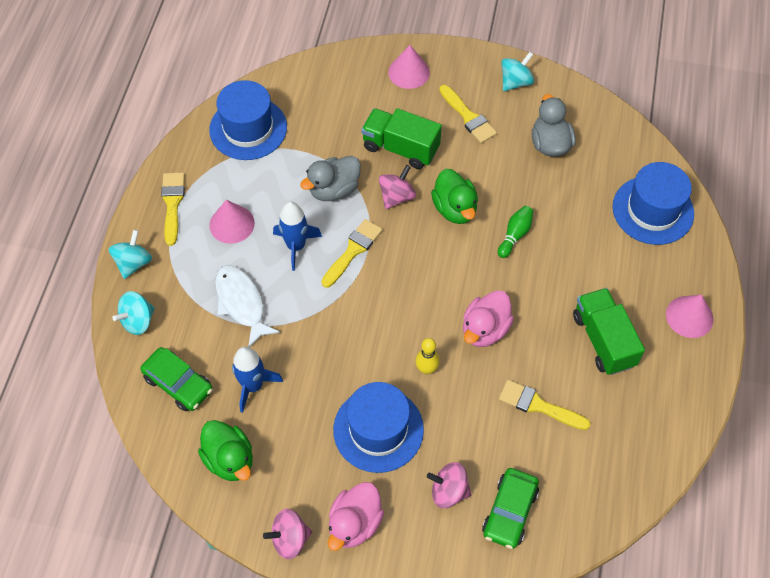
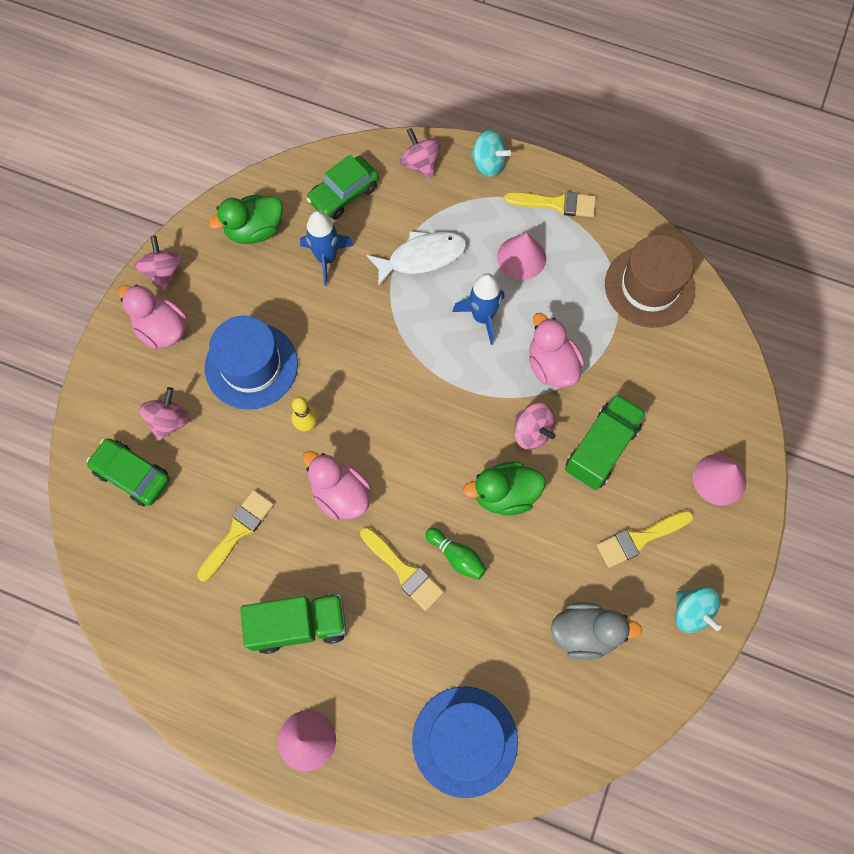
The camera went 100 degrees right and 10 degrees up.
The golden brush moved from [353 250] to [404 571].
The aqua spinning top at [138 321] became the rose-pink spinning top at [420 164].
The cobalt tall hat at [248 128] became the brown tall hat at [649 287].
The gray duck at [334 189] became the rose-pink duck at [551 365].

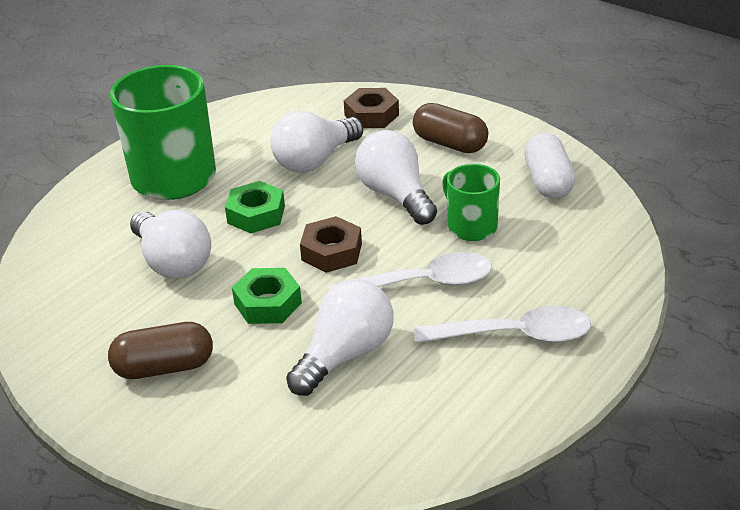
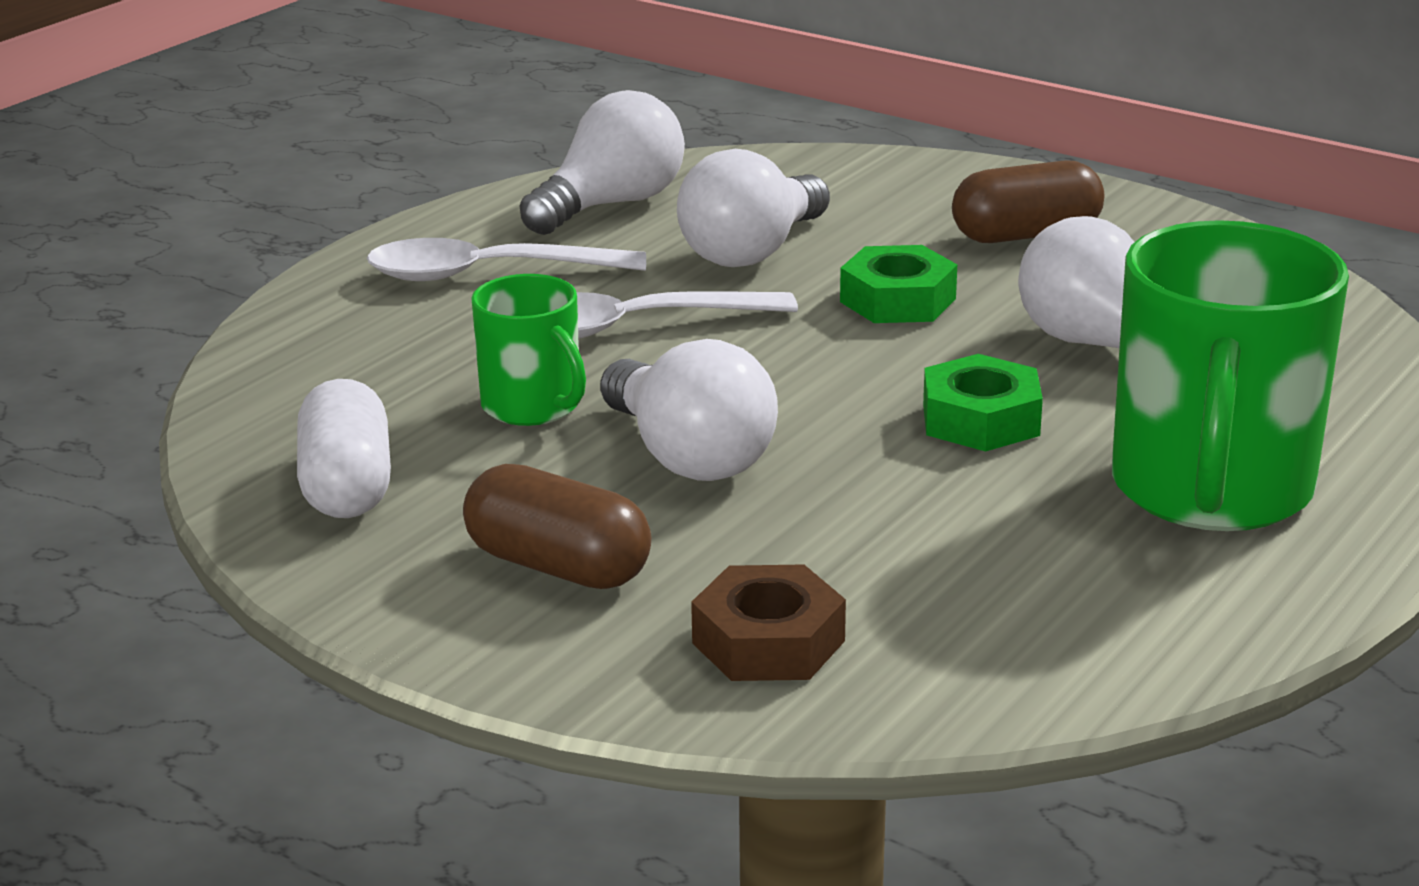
The camera went 175 degrees right and 10 degrees down.
The brown nut at [331 252] disappeared.
The white light bulb moved from [315 160] to [611 205].

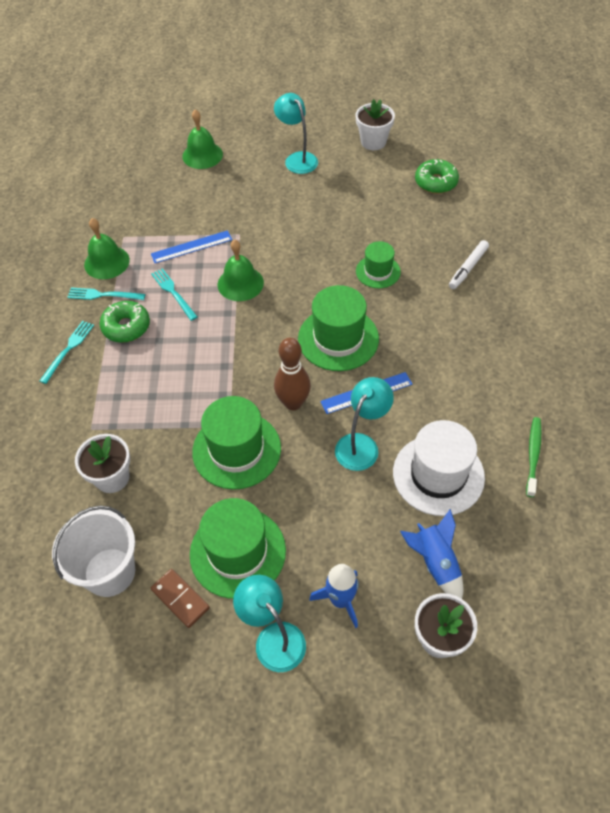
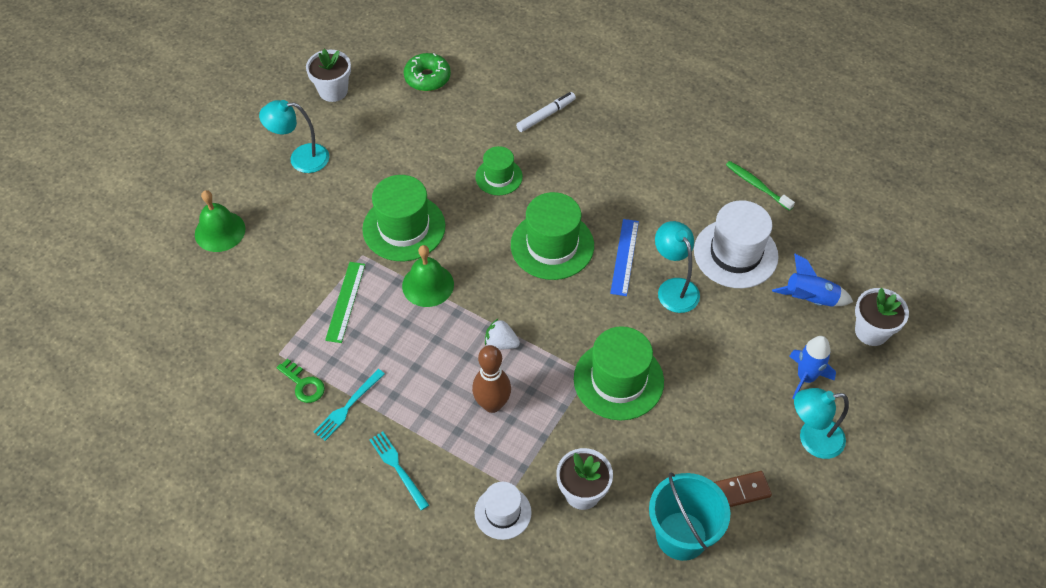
The camera went 60 degrees left and 0 degrees up.
The emerald donut at [126 327] disappeared.
The aqua fork at [173 293] disappeared.
The white tall hat at [503 512] appeared.
The white strawberry at [501 343] appeared.
The emerald tall hat moved from [237 552] to [404 228].
The brown skittle moved from [293 403] to [492 404].
The emerald school bell at [107 262] was replaced by the emerald door key at [303 384].
The white pail at [109 572] became the aqua pail at [681 536].
The cobalt measuring stick at [191 247] became the emerald measuring stick at [345 301].
The white felt pen at [468 268] turned 105 degrees counterclockwise.

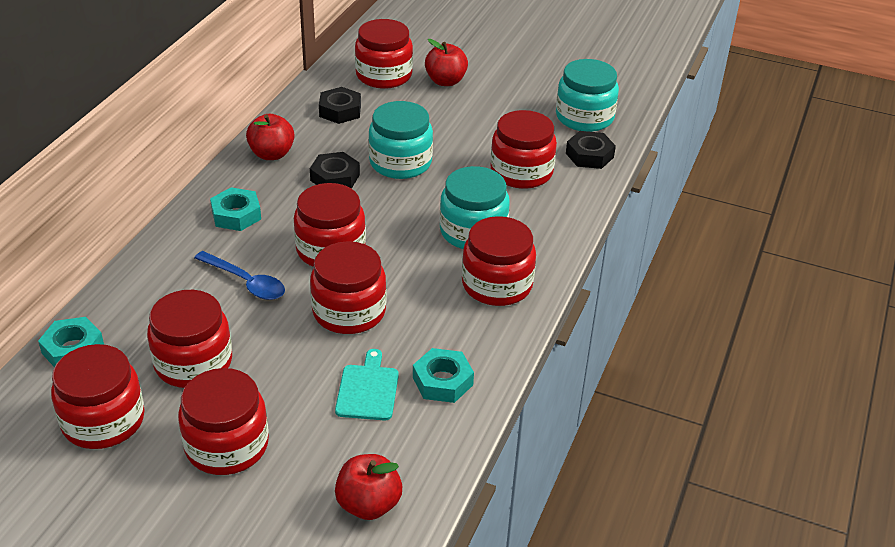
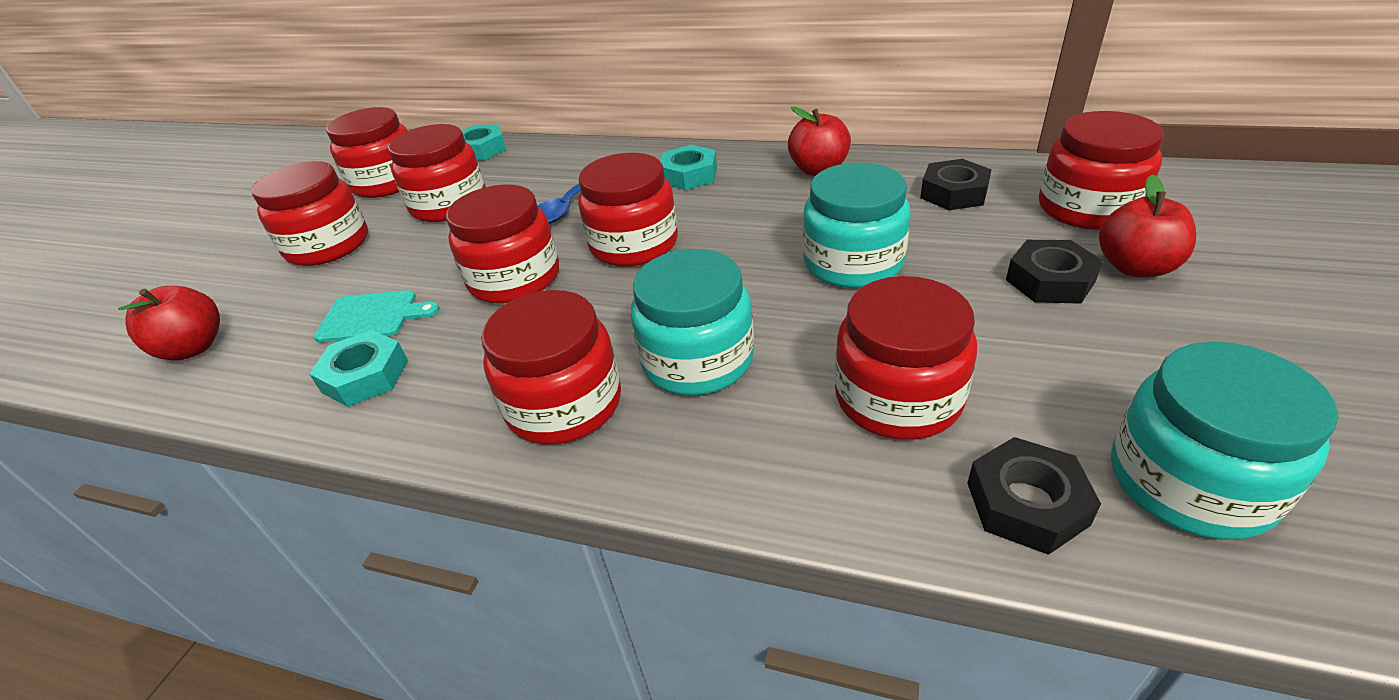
The camera went 90 degrees right and 0 degrees up.
The black nut moved from [335 177] to [1050 280].

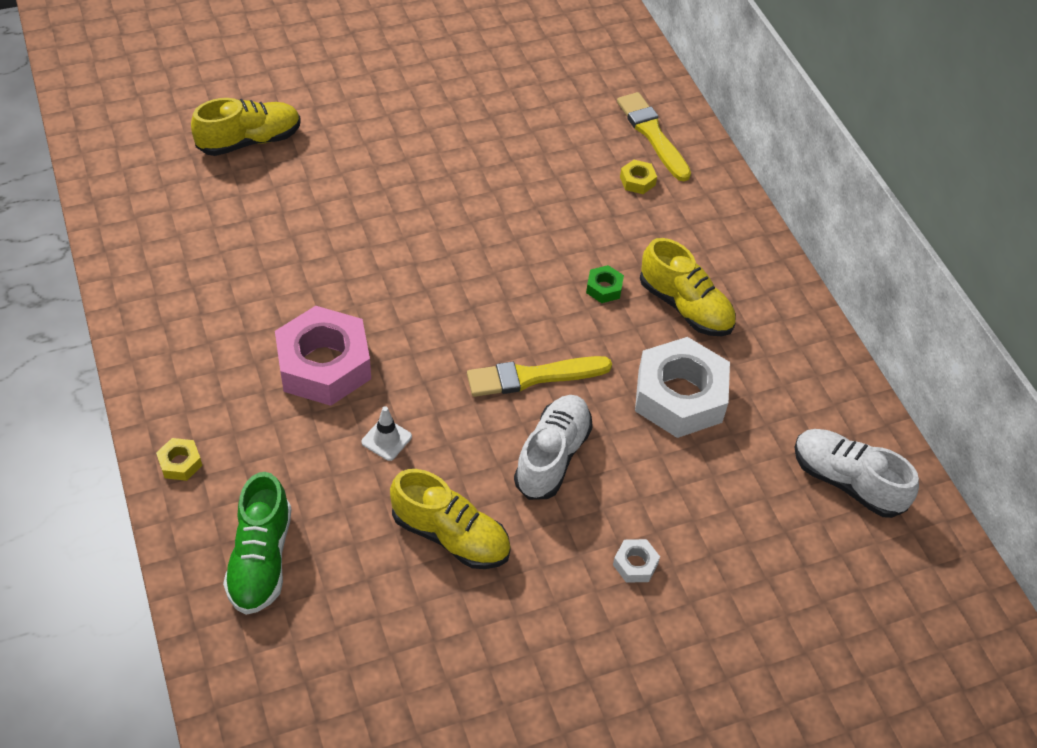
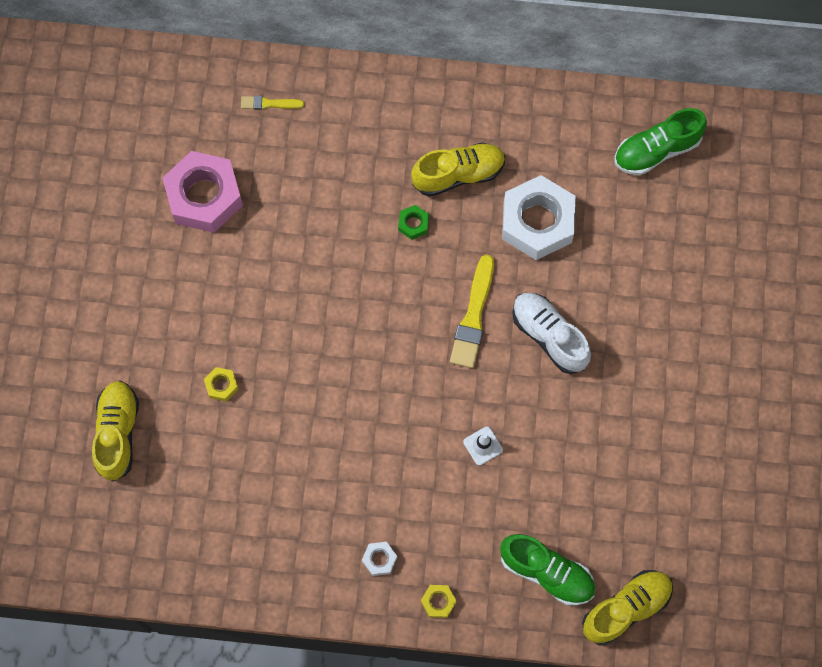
The camera went 60 degrees left and 20 degrees up.
The rose-pink nut moved from [324 365] to [204 196].
The golden shoe moved from [451 535] to [626 609].
The white nut moved from [635 564] to [379 559].
The golden nut moved from [637 181] to [221 385].
The white shoe at [846 482] became the emerald shoe at [656 150].
The golden brush at [652 135] changed to 0.55 times the size.

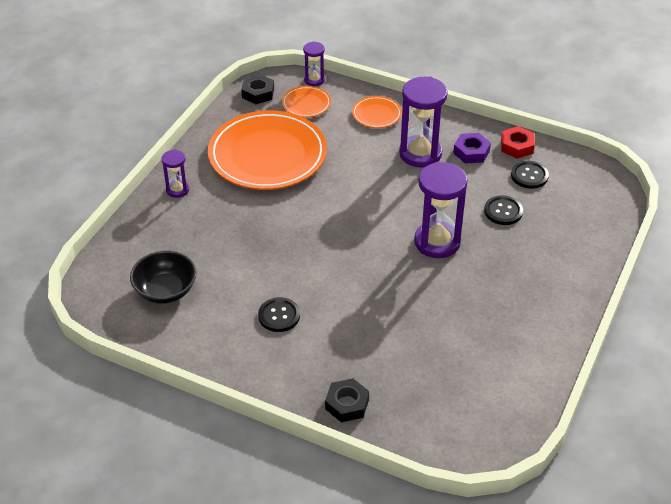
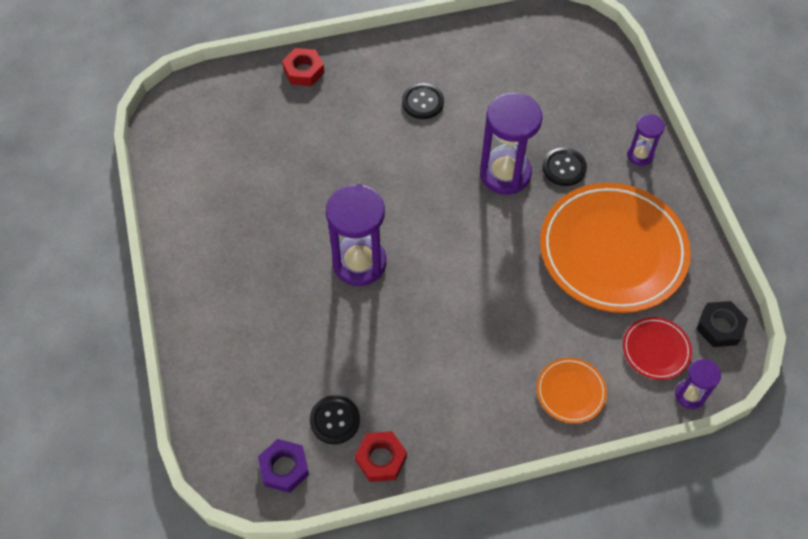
The camera went 140 degrees right and 15 degrees up.
The black serving bowl at [165 290] disappeared.
The violet sandglass moved from [420 154] to [505 174].
The violet nut moved from [471 152] to [284 468].
The black button moved from [503 211] to [564 168].
The orange plate at [306 104] became the red plate at [656 350].
The black nut at [347 404] became the red nut at [303 71].

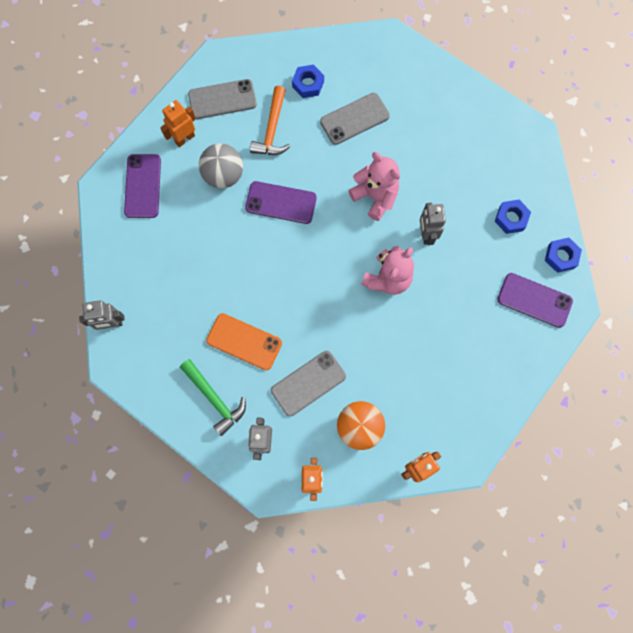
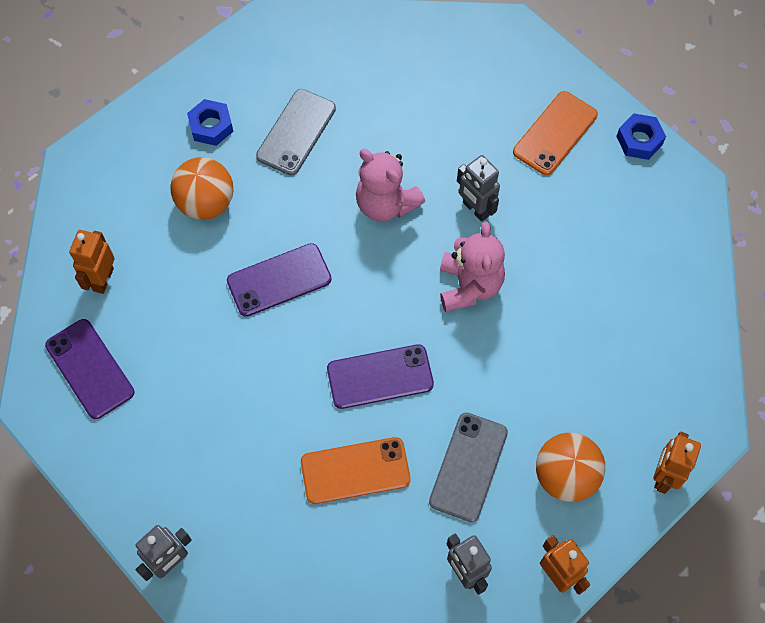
The camera went 35 degrees left and 10 degrees down.
The emerald carpenter's hammer at [215 399] disappeared.
The gray phone at [222 99] disappeared.
The gray play ball at [223 175] disappeared.
The violet phone moved from [534 300] to [380 377].
The orange carpenter's hammer at [272 130] was replaced by the orange play ball at [206 203].
The cobalt nut at [511 218] was replaced by the orange phone at [555 133].
The rose-pink teddy at [375 197] turned 150 degrees counterclockwise.

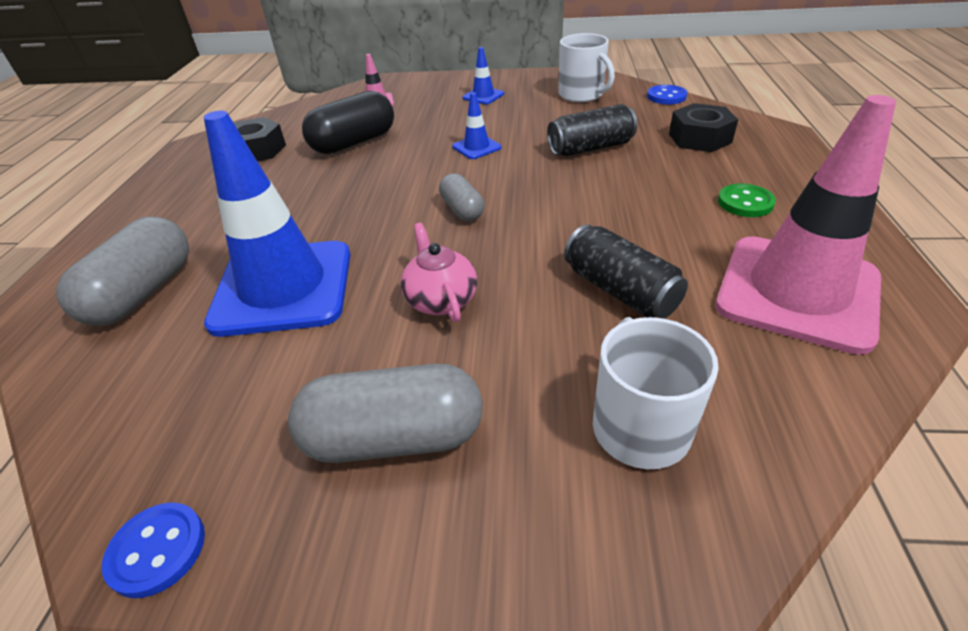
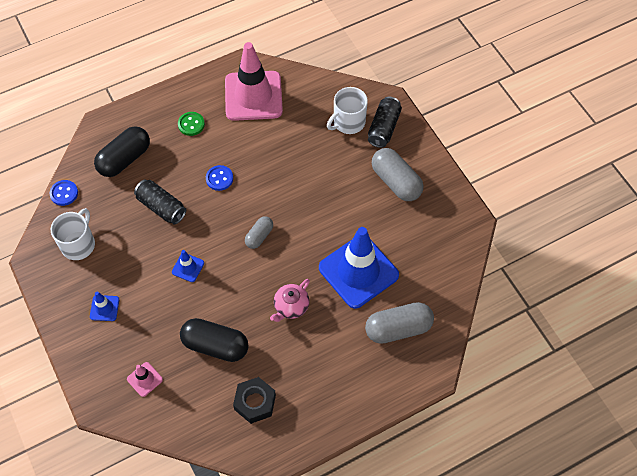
The camera went 125 degrees left and 20 degrees up.
The cobalt button moved from [157 550] to [219 178].
The rose-pink tea pot moved from [441 299] to [291 307].
The black tin moved from [620 290] to [383 128].
The black nut at [699 138] was replaced by the black pill shape at [124 159].

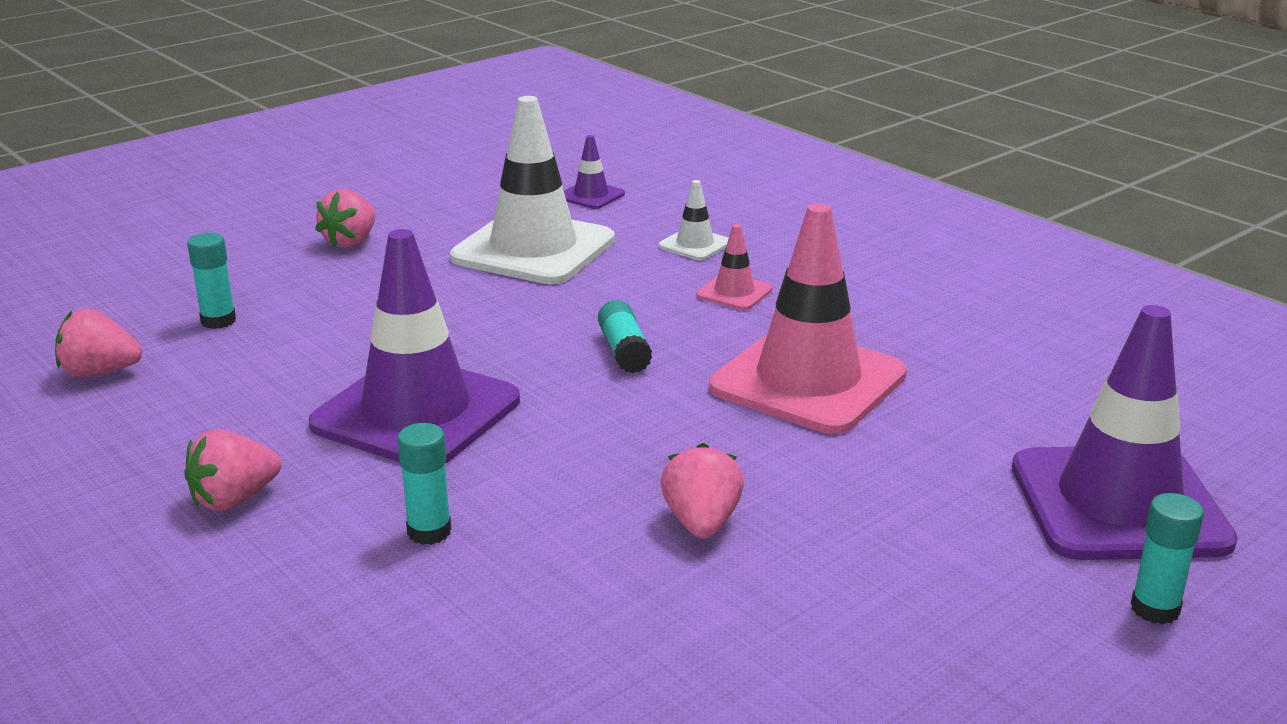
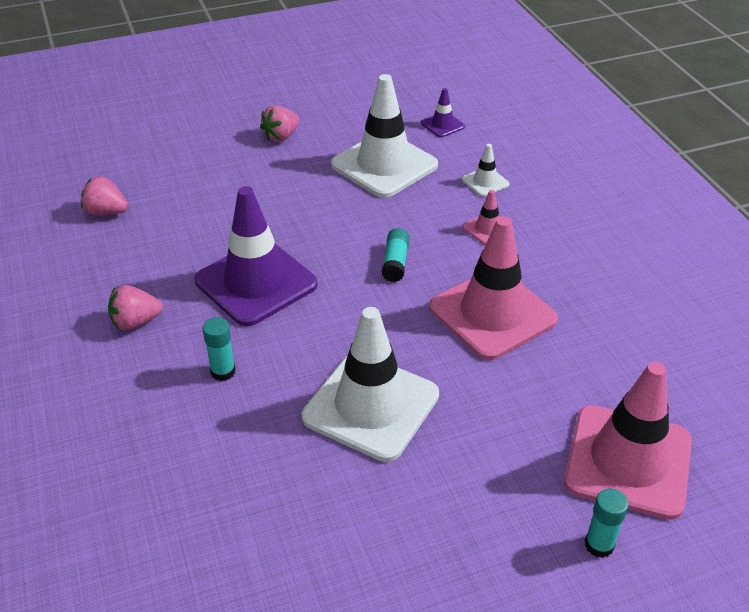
The camera went 20 degrees right and 15 degrees up.
The aqua stick of glue at [218 321] disappeared.
The rose-pink strawberry at [701 523] was replaced by the white road cone at [371 406].
The violet road cone at [1118 504] became the rose-pink road cone at [628 461].

